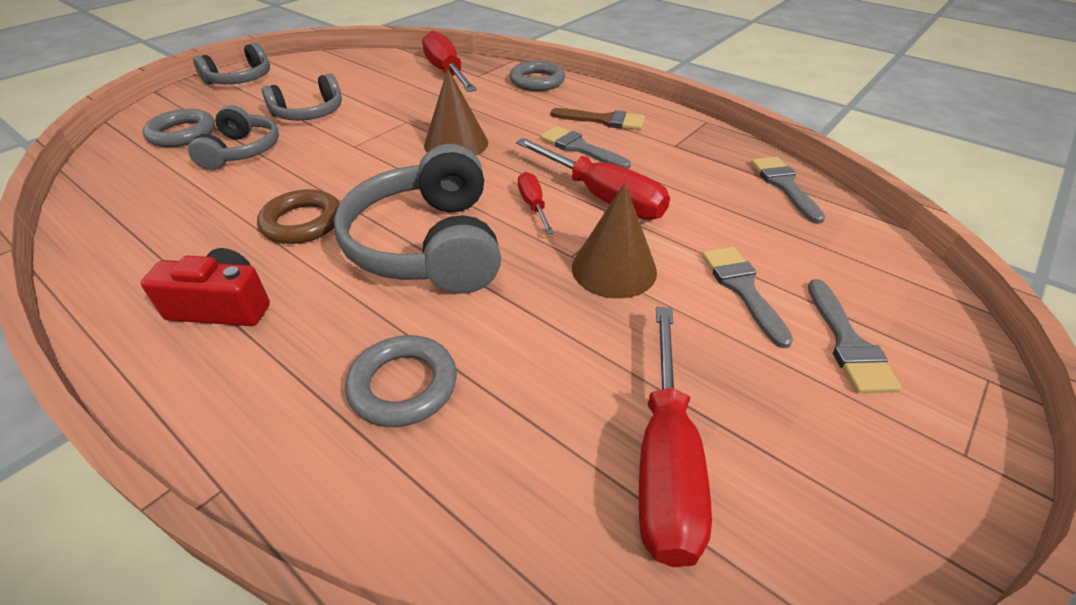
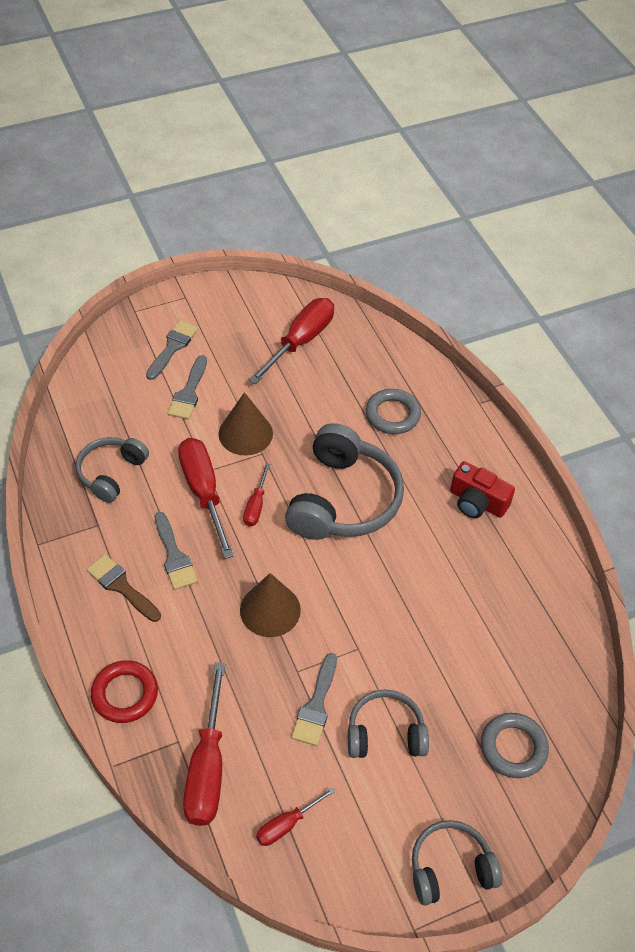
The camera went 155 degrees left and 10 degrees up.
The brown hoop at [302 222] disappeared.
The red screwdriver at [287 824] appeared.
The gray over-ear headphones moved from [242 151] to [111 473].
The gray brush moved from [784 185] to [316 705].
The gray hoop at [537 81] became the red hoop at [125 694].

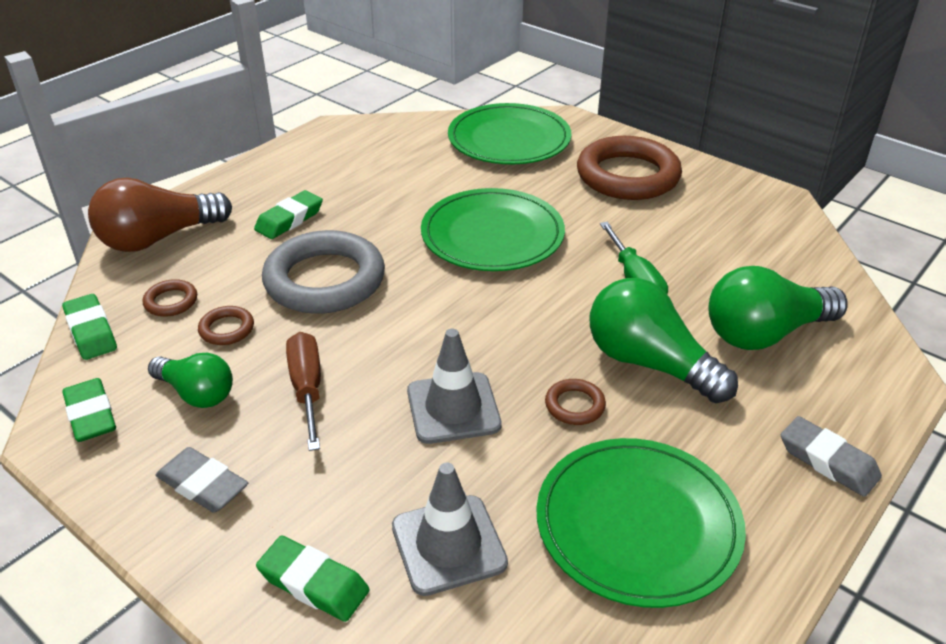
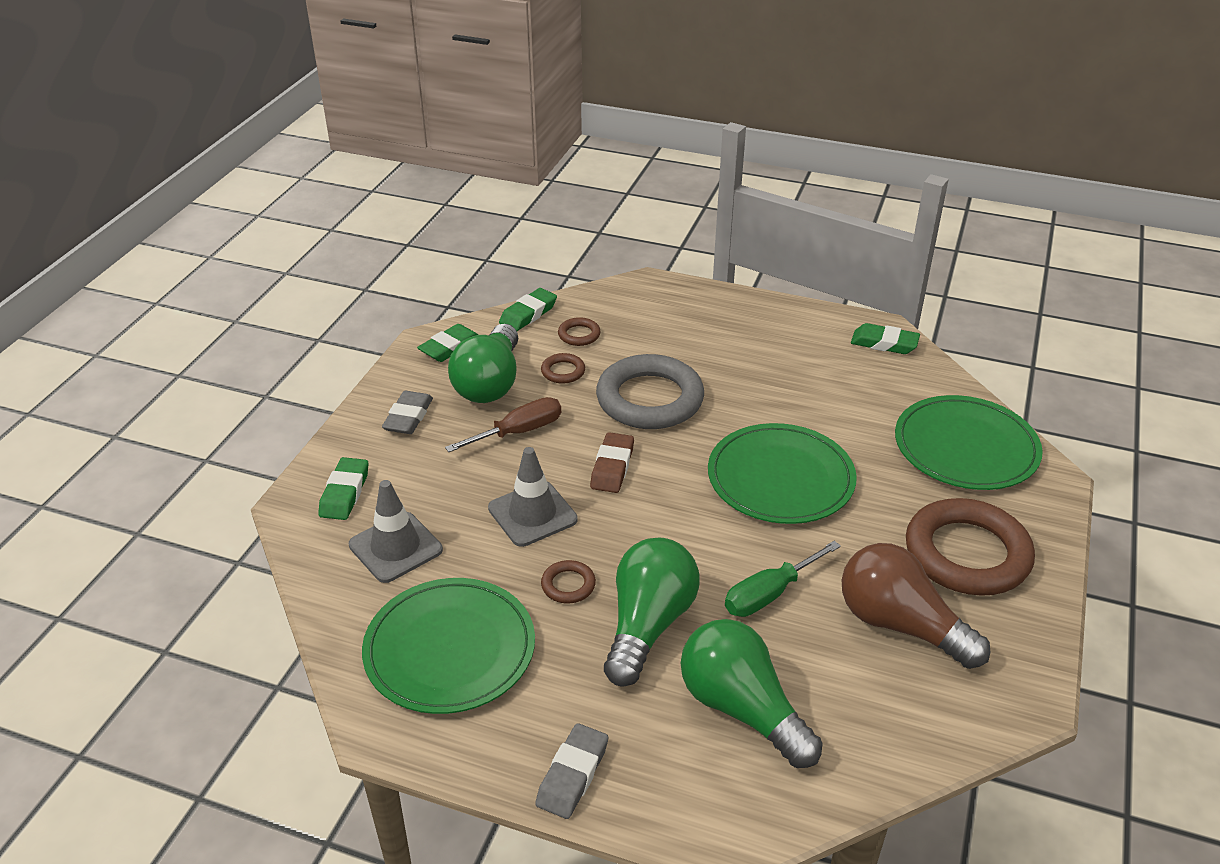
The camera went 70 degrees right and 0 degrees up.
The brown pencil eraser at [612 467] appeared.
The brown light bulb moved from [159 238] to [900 625].
The emerald pencil eraser moved from [289 220] to [884 343].
The emerald light bulb at [196 393] changed to 1.62 times the size.

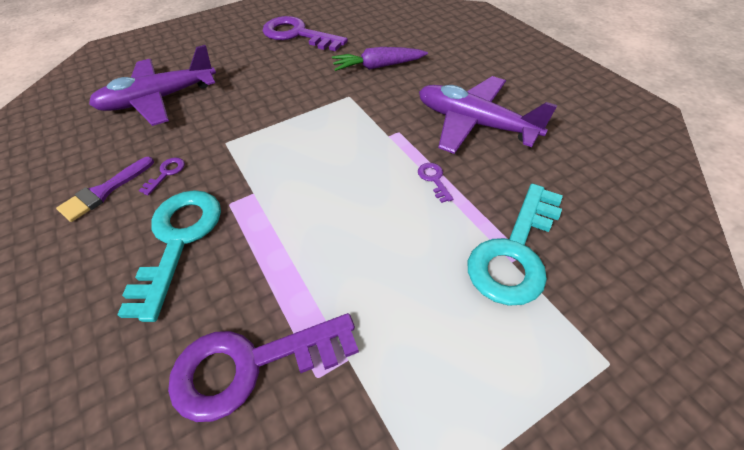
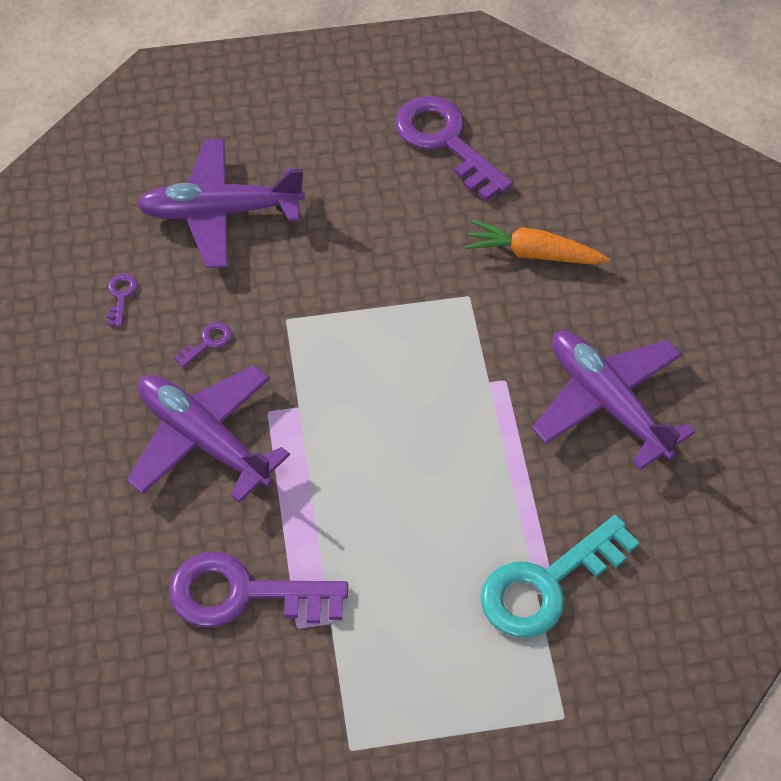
The camera went 20 degrees right and 5 degrees up.
The violet brush at [104 191] disappeared.
The violet door key moved from [434 180] to [121 296].
The aqua door key at [178 241] was replaced by the violet aeroplane at [204 440].
The violet carrot at [378 66] became the orange carrot at [534 254].

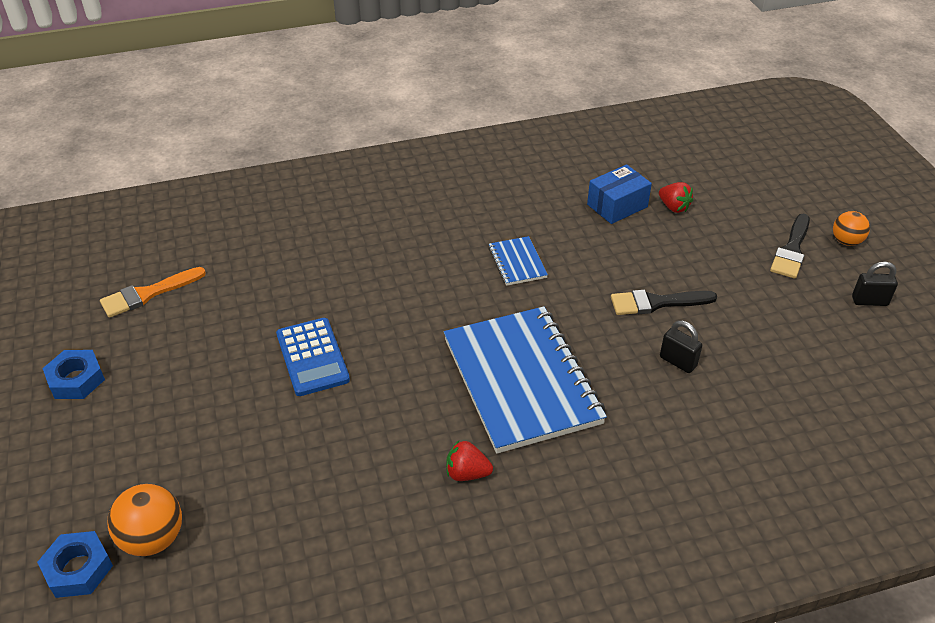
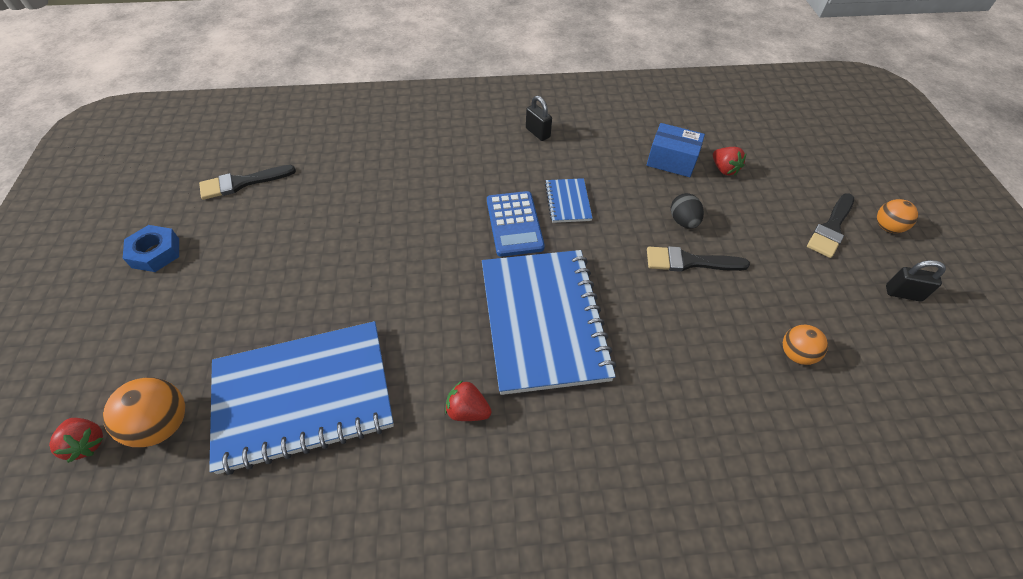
The camera went 10 degrees right and 10 degrees up.
The cobalt exercise book at [304 396] appeared.
The black toy egg at [683 221] appeared.
The orange play ball at [796 354] appeared.
The cobalt adding machine moved from [312 357] to [514 224].
The black small lock moved from [678 361] to [538 133].
The cobalt nut at [78 569] was replaced by the red strawberry at [87 443].
The orange brush at [148 294] became the black brush at [242 183].
The cobalt box at [617 206] turned 45 degrees clockwise.

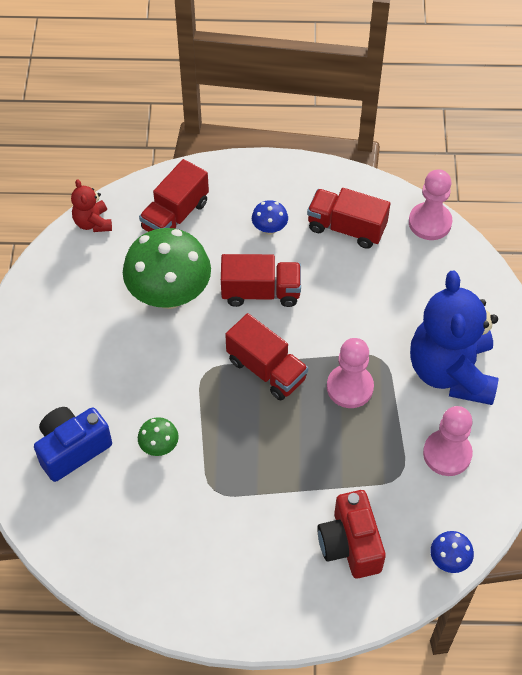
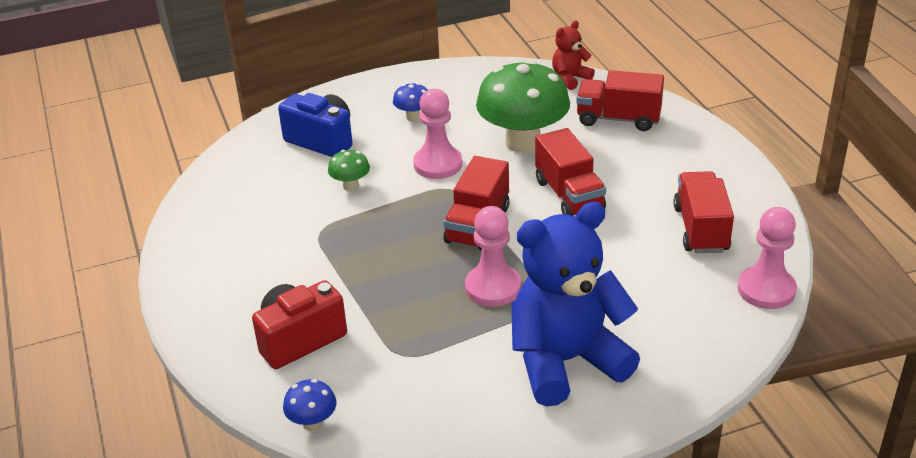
The camera went 70 degrees right and 20 degrees down.
The cobalt toadstool moved from [269 229] to [413 117].
The rose-pink chess pawn moved from [447 454] to [438 164].

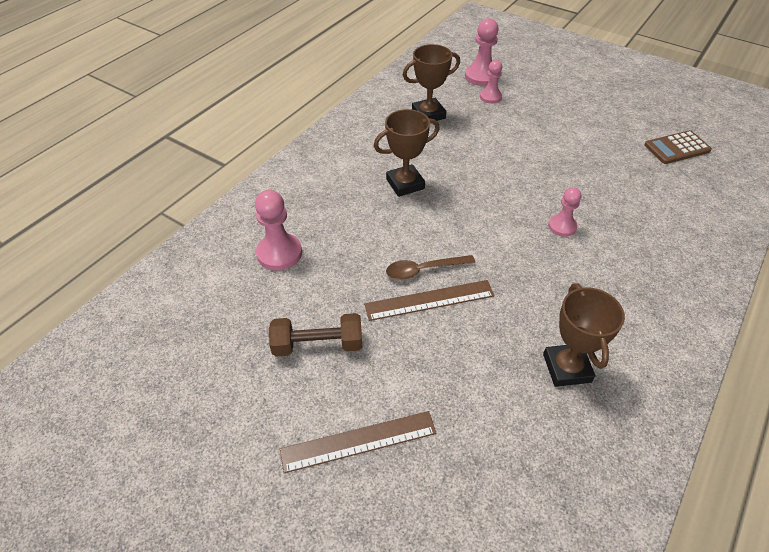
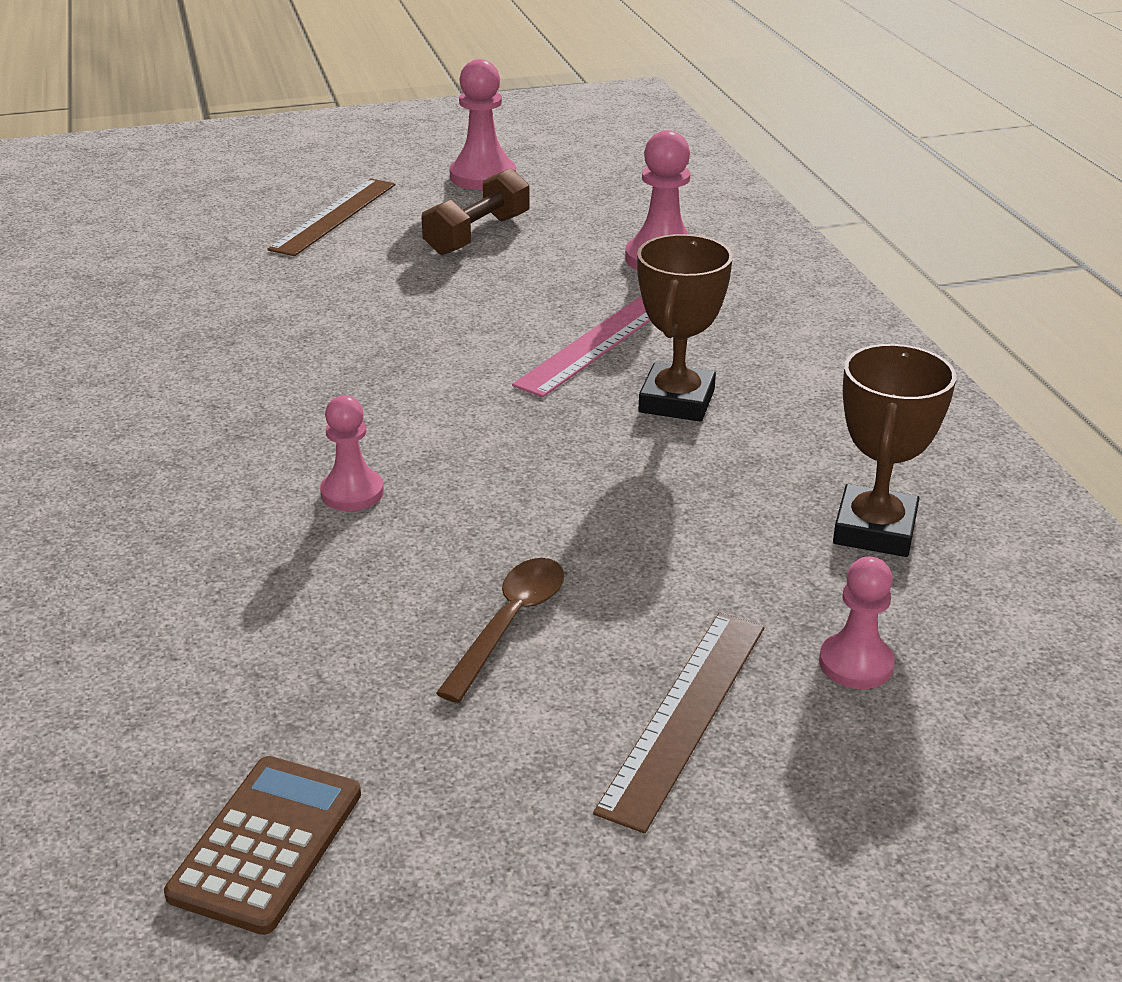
The camera went 130 degrees right and 15 degrees down.
The brown award cup at [566 368] disappeared.
The rose-pink measuring stick at [594 345] appeared.
The brown measuring stick moved from [429 300] to [684 714].
The brown teaspoon moved from [423 270] to [510 624].
The rose-pink chess pawn moved from [481 76] to [483 177].

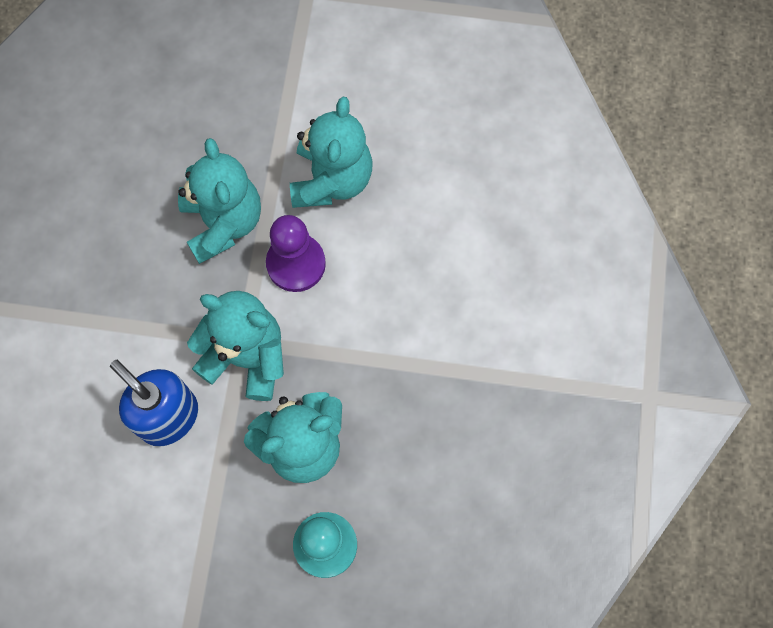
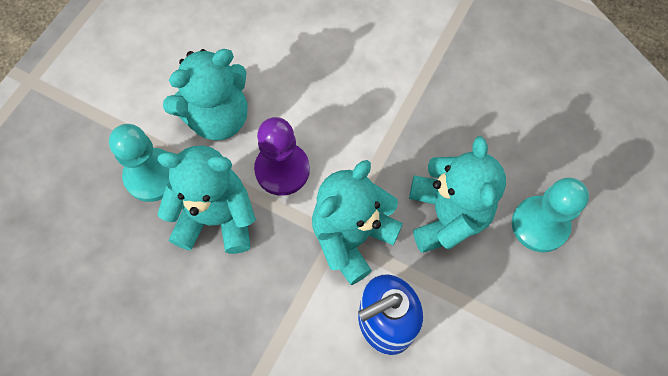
The camera went 70 degrees left and 5 degrees down.
The aqua chess pawn at [152 176] appeared.
The aqua teddy at [331 179] turned 120 degrees clockwise.

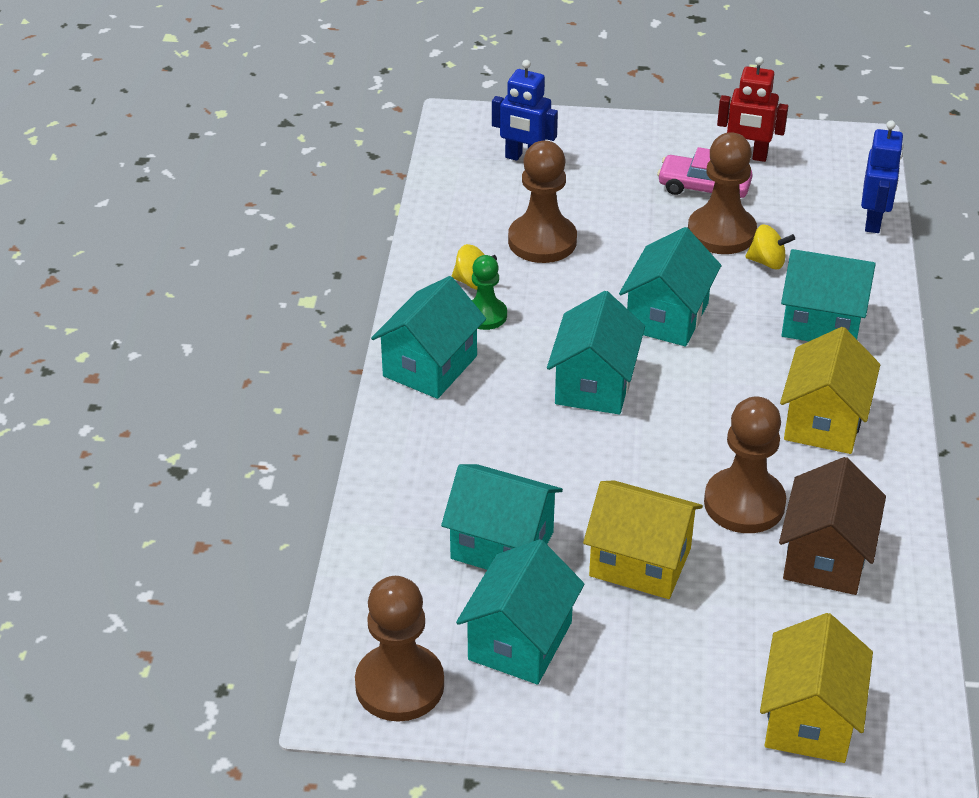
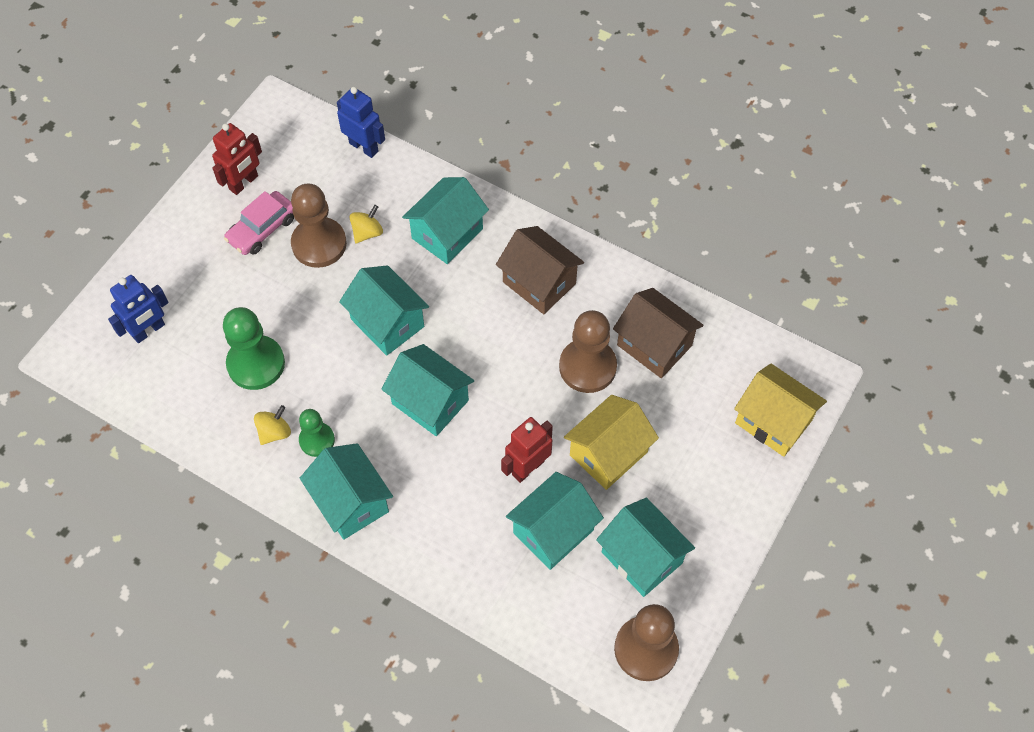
The camera went 65 degrees left and 20 degrees up.
The red robot at [528 467] appeared.
The brown chess pawn at [542 241] became the emerald chess pawn at [256 364].
The golden cottage at [824 421] became the brown cottage at [539 283].

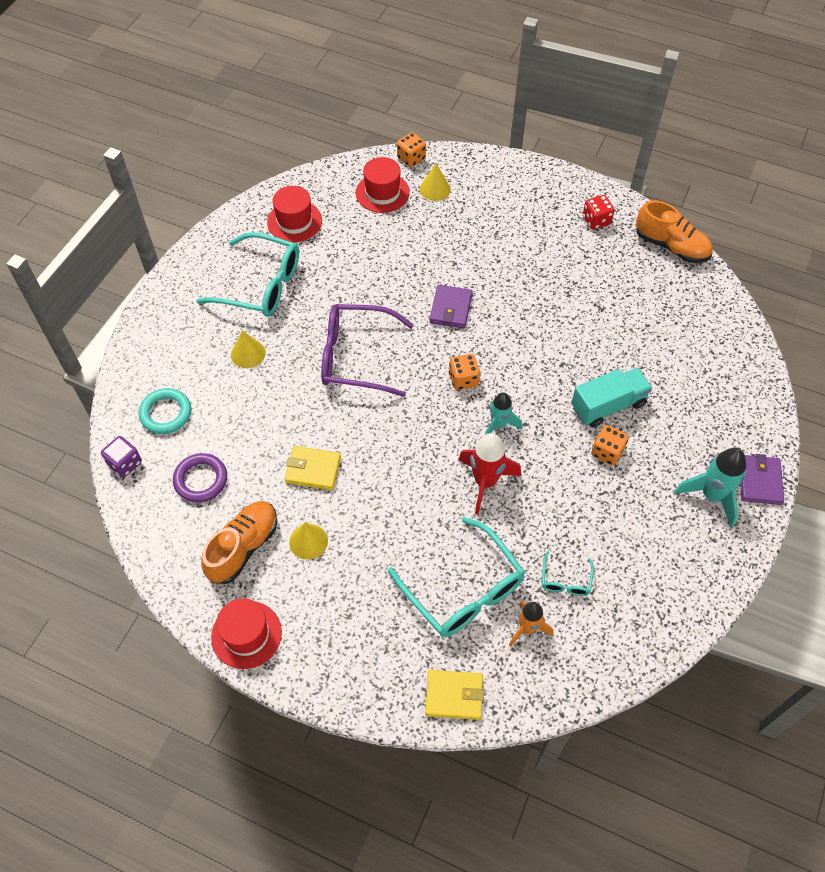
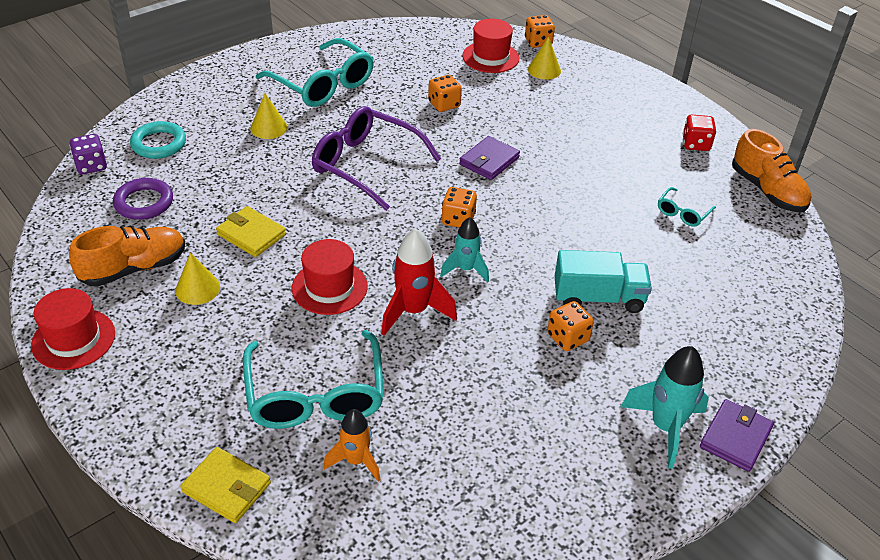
The camera went 25 degrees right and 15 degrees down.
The orange game die at [444 104] appeared.
The red tall hat moved from [294 221] to [329 287].
The aqua spectacles moved from [565 580] to [682 213].

